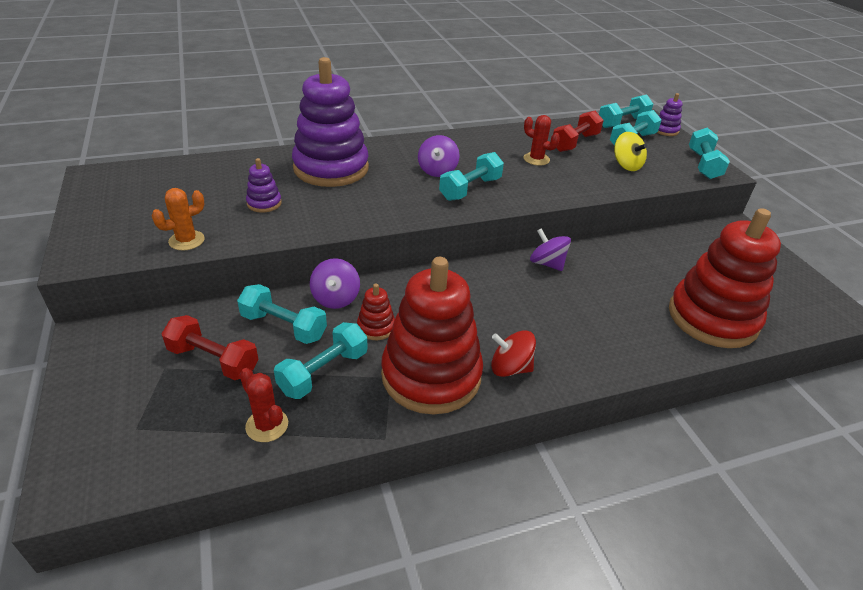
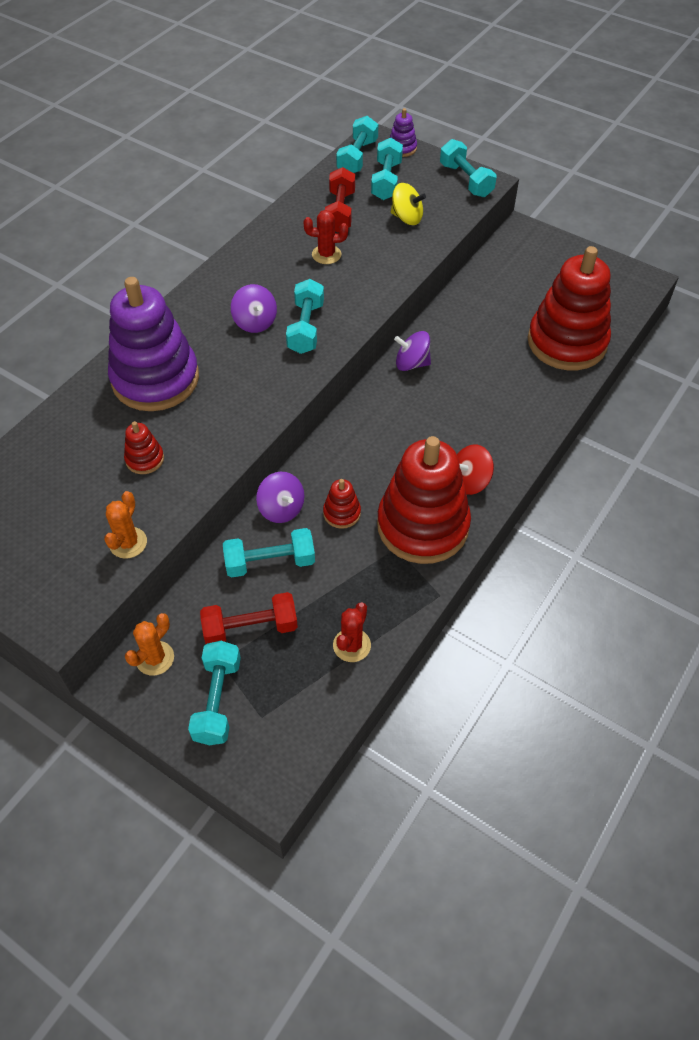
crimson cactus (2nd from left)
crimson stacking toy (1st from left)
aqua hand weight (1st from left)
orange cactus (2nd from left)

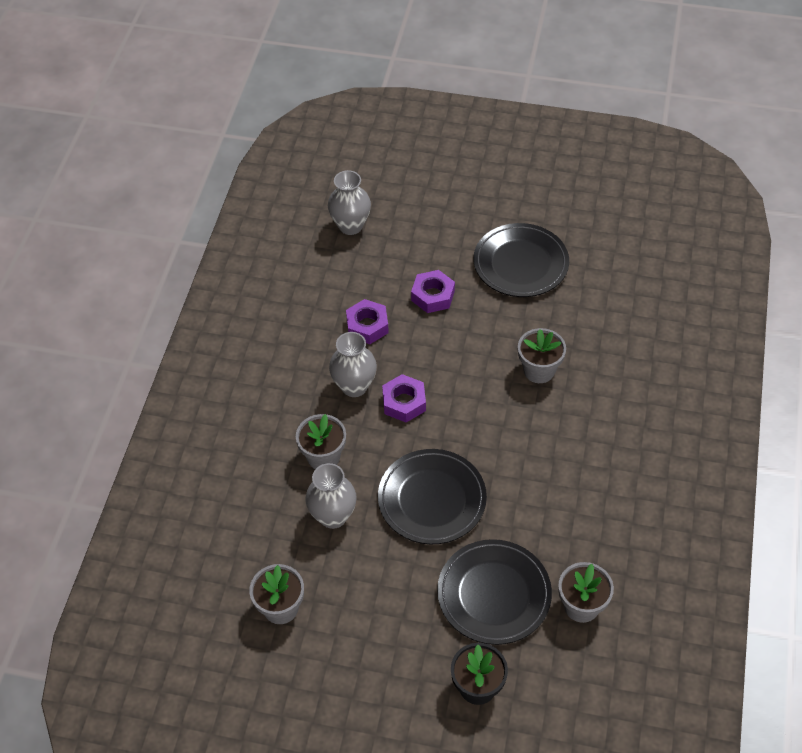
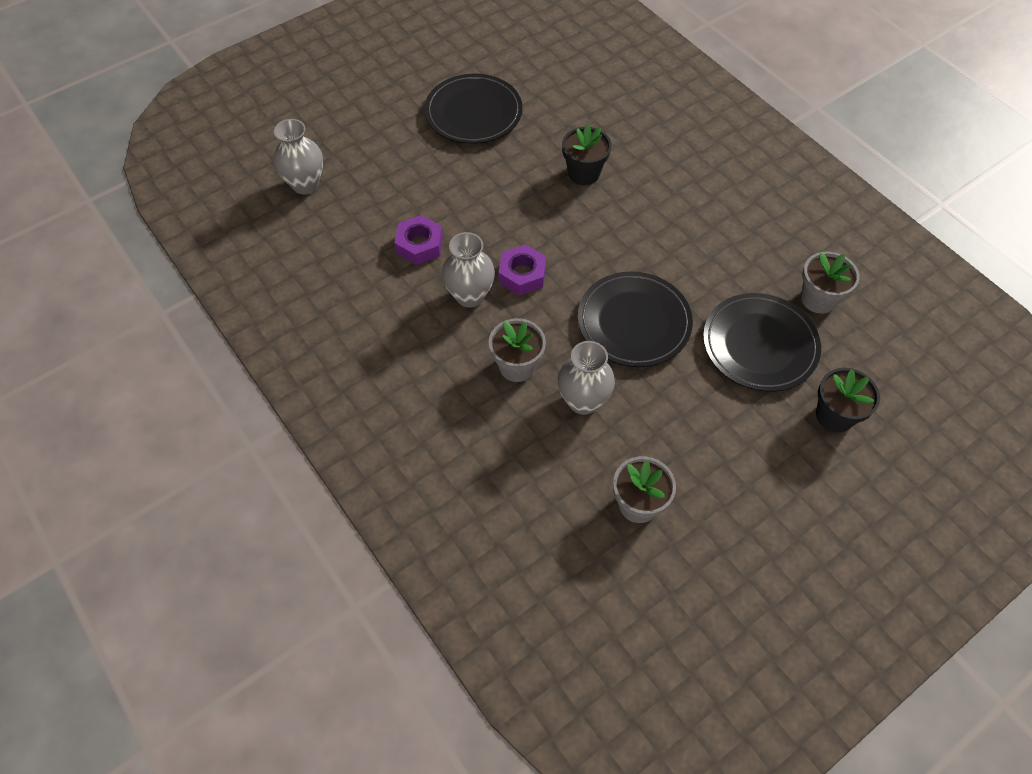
purple nut (3rd from left in the first image)
black flower pot (1st from left)

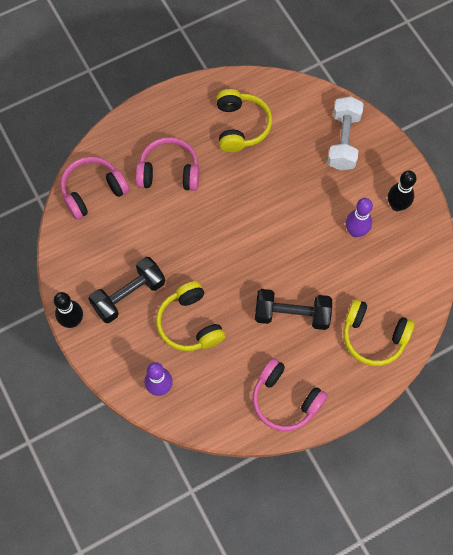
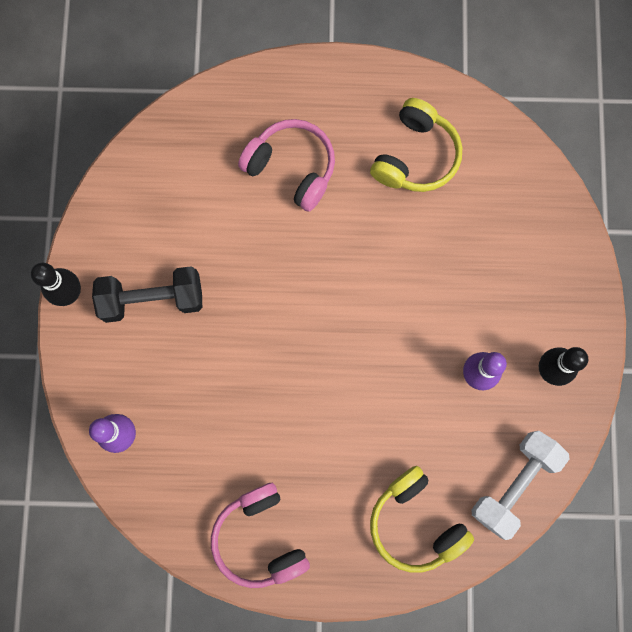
pink headset (1st from left in the first image)
yellow headset (1st from left in the first image)
black hand weight (2nd from left in the first image)
pure white hand weight

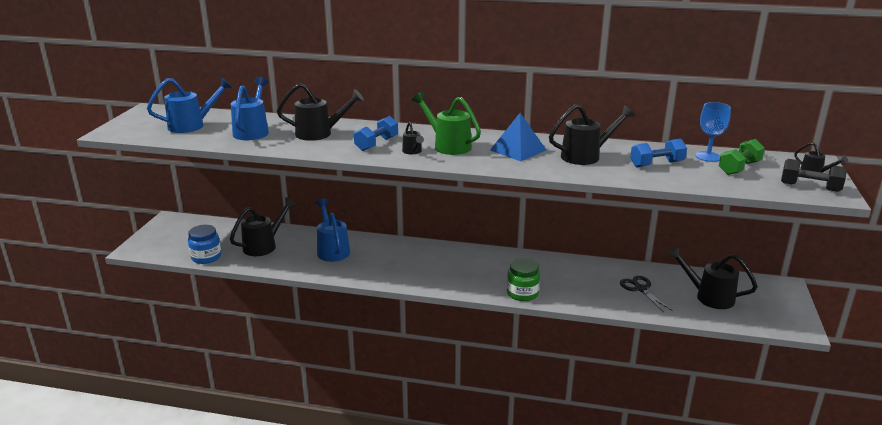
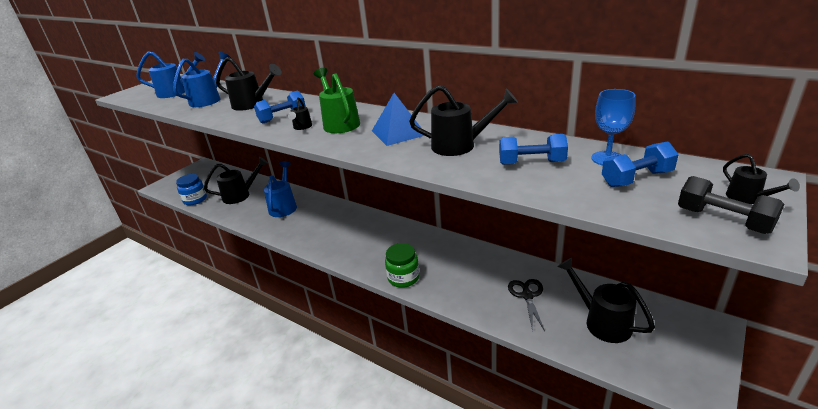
cobalt hand weight (3rd from left)

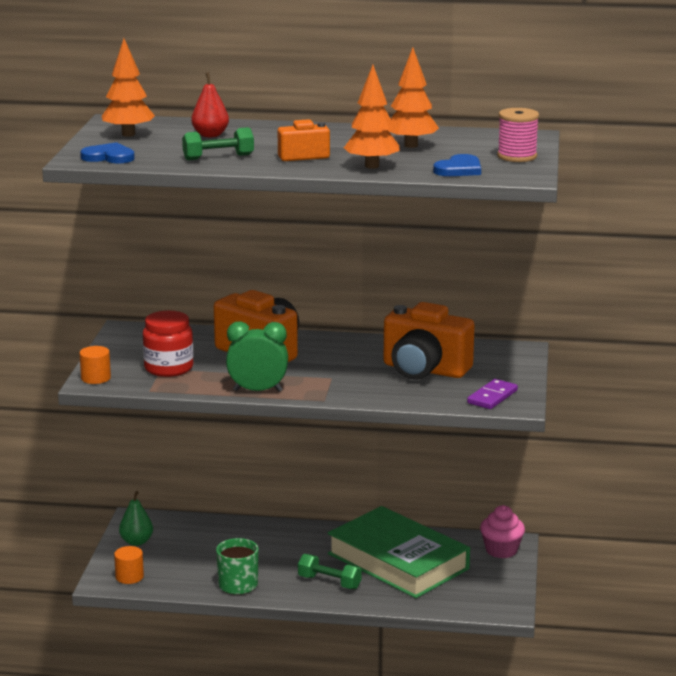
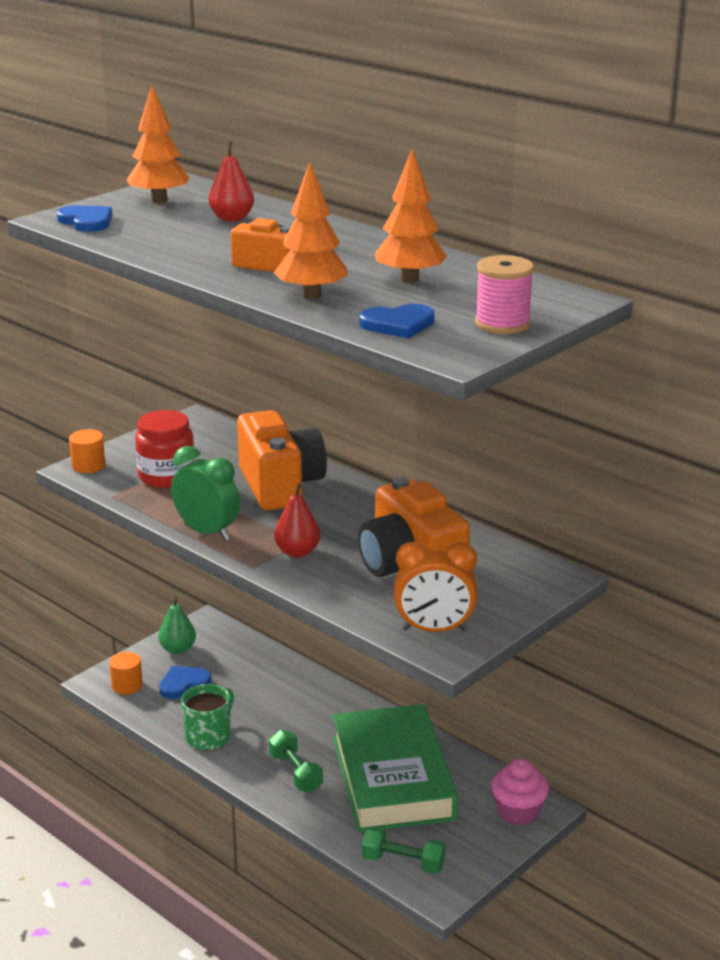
green hand weight (2nd from left)
orange alarm clock
cobalt heart shape (2nd from left)
crimson pear (2nd from left)

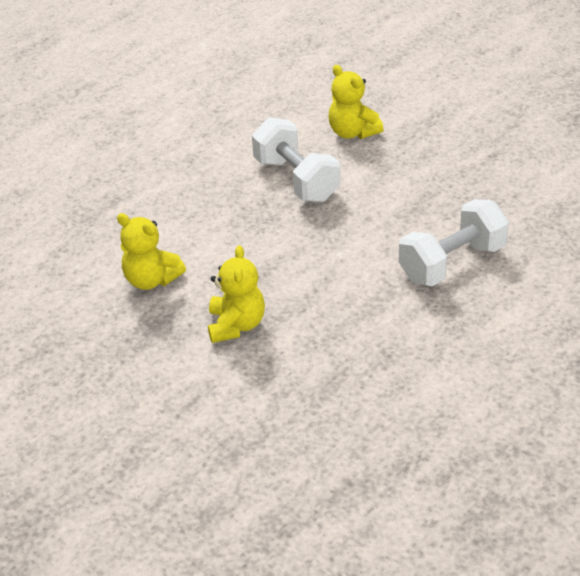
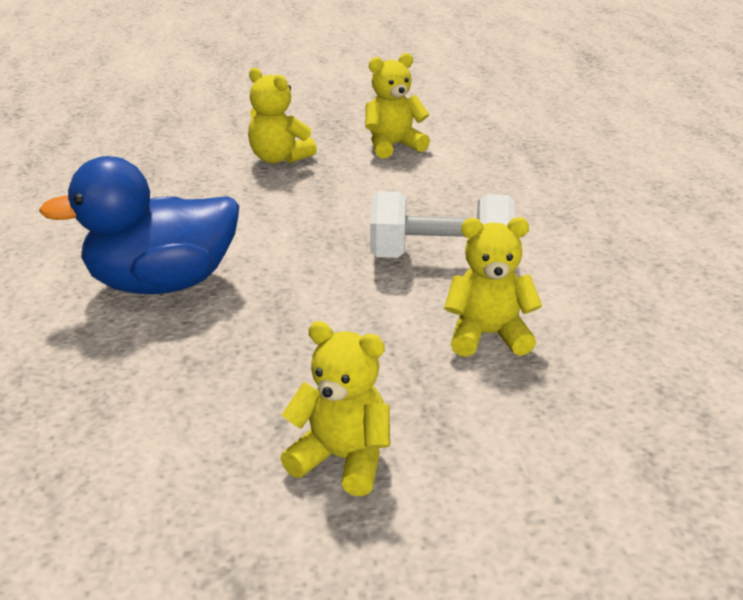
cobalt duck
yellow stuffed bear (2nd from left)

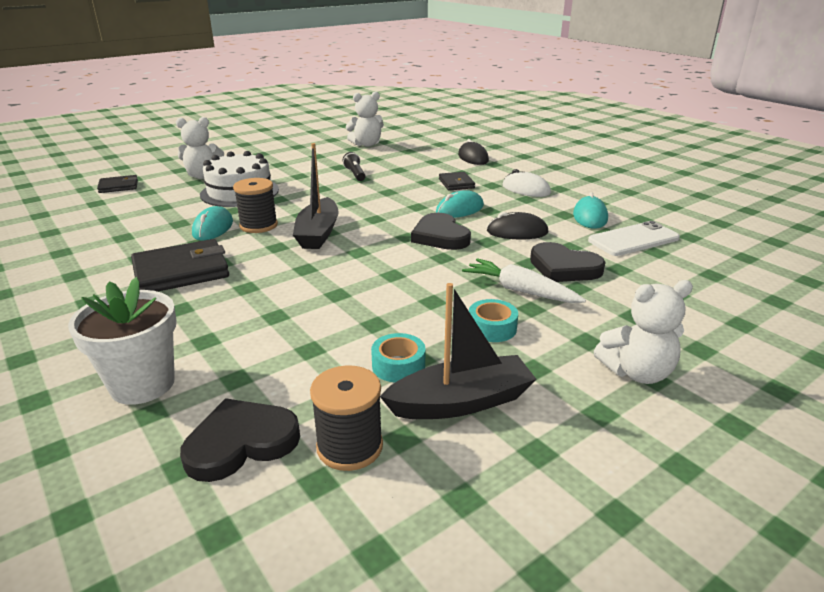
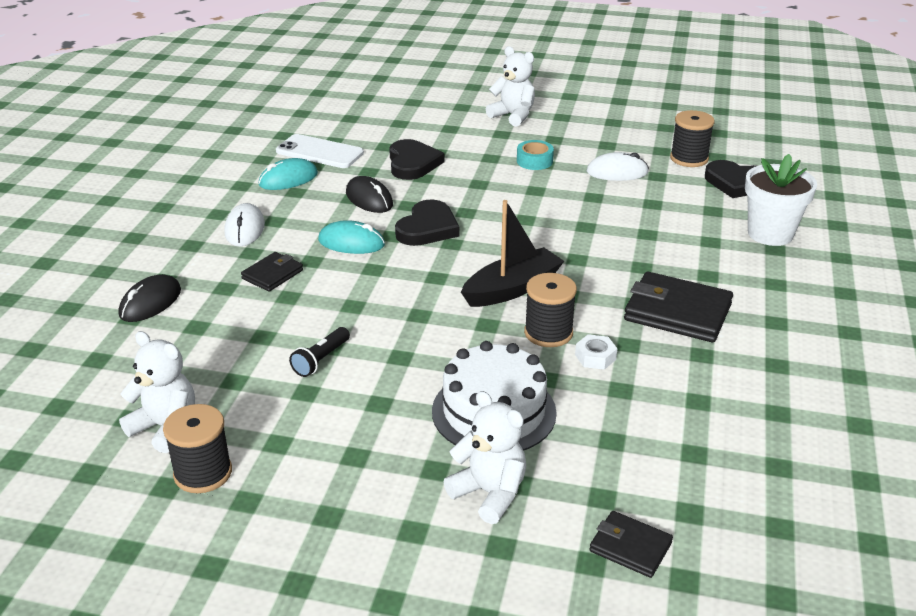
pure white nut
pure white computer mouse (2nd from left)
black sailboat (2nd from left in the first image)
pure white carrot
black reel of thread (1st from left)

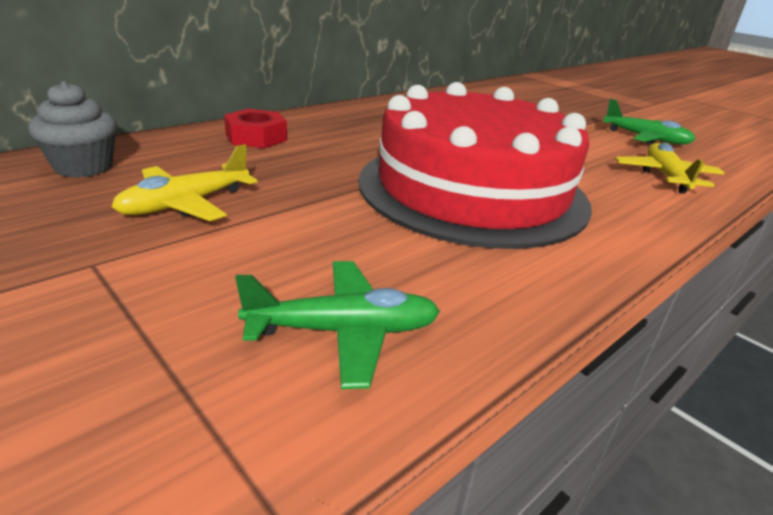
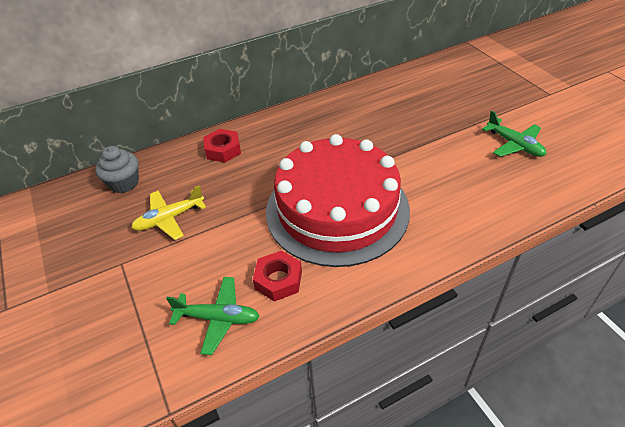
yellow aeroplane (2nd from left in the first image)
crimson nut (2nd from left)

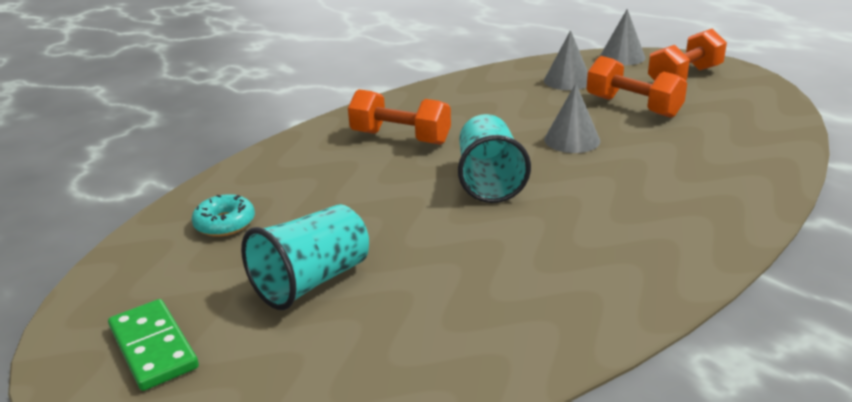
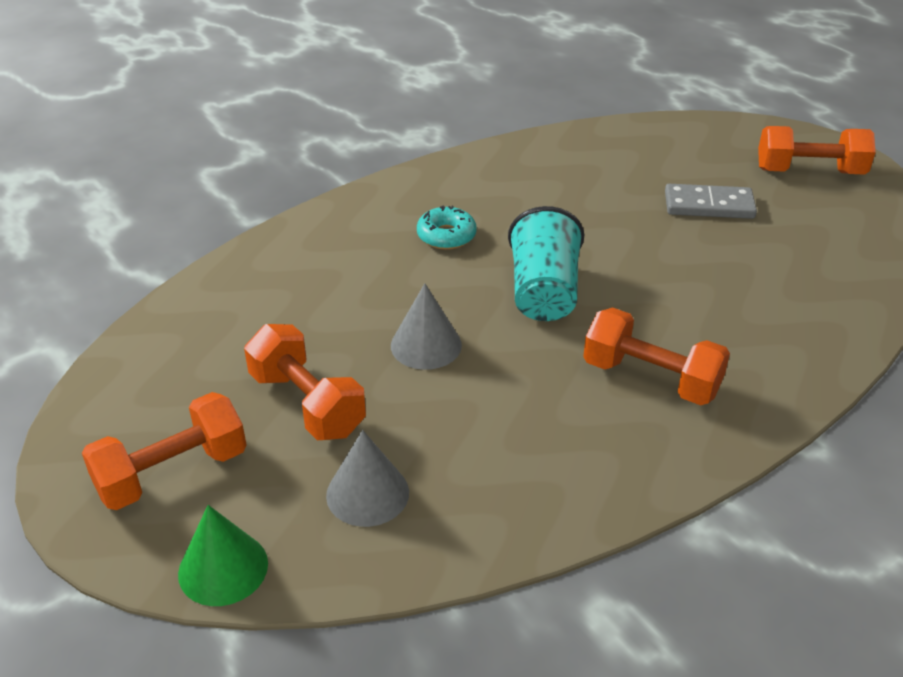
orange hand weight (4th from left)
aqua glazed donut
gray domino
green solid cone

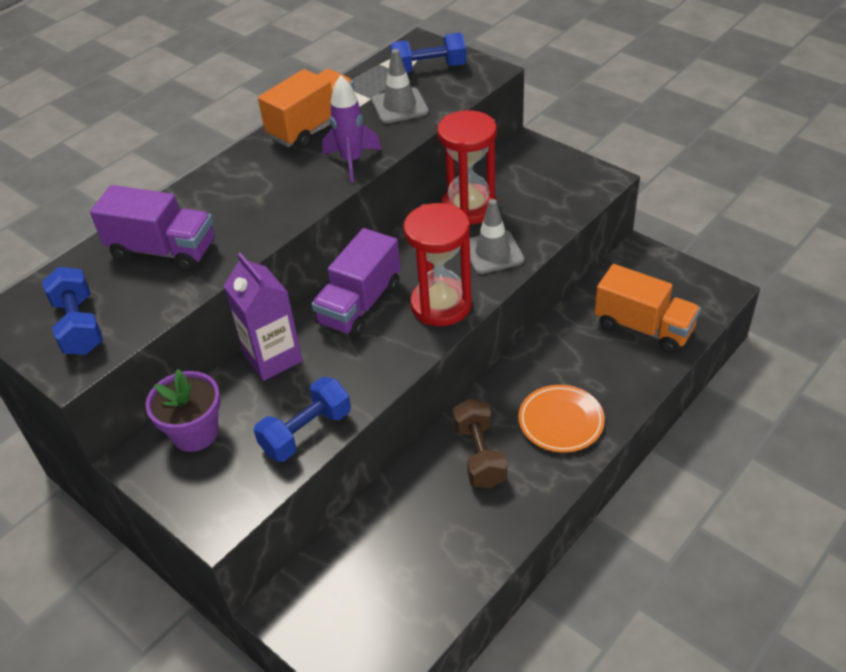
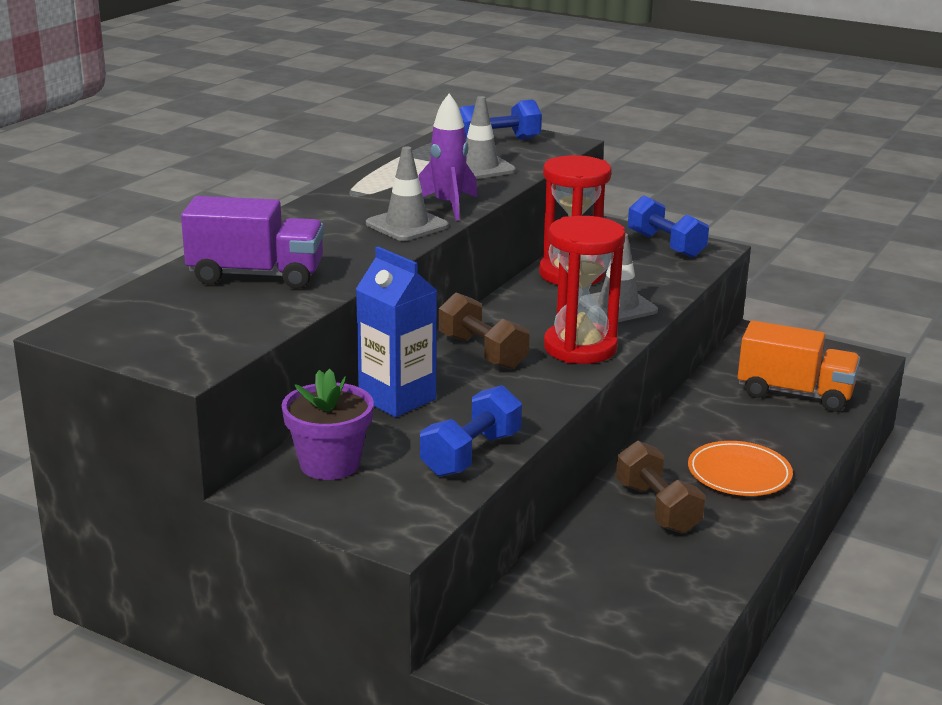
cobalt hand weight (3rd from left)
cobalt juice carton
orange toy truck (1st from left in the first image)
russet hand weight (1st from left)
gray safety cone (1st from left)

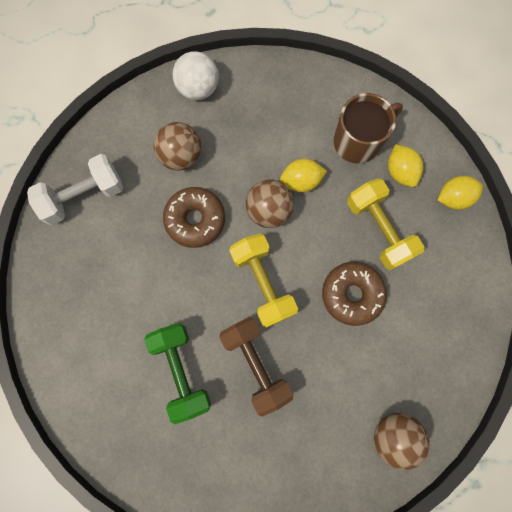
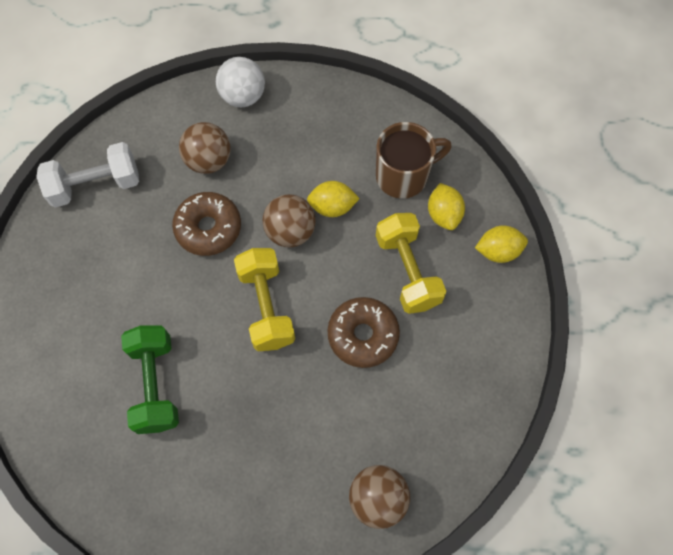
russet hand weight

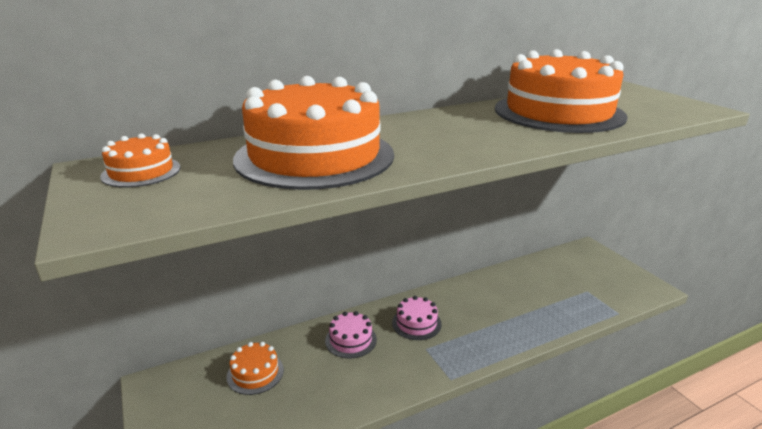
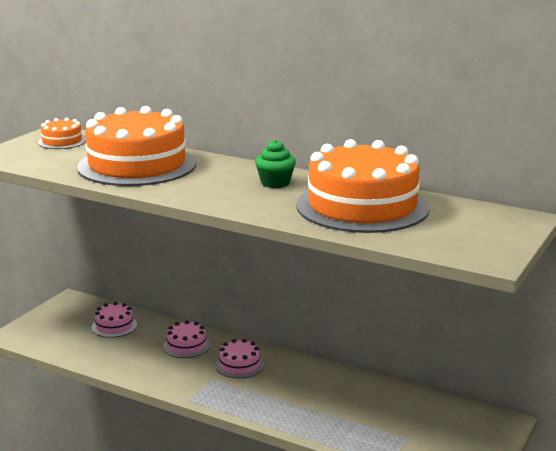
pink layer cake (1st from left)
green fairy cake

